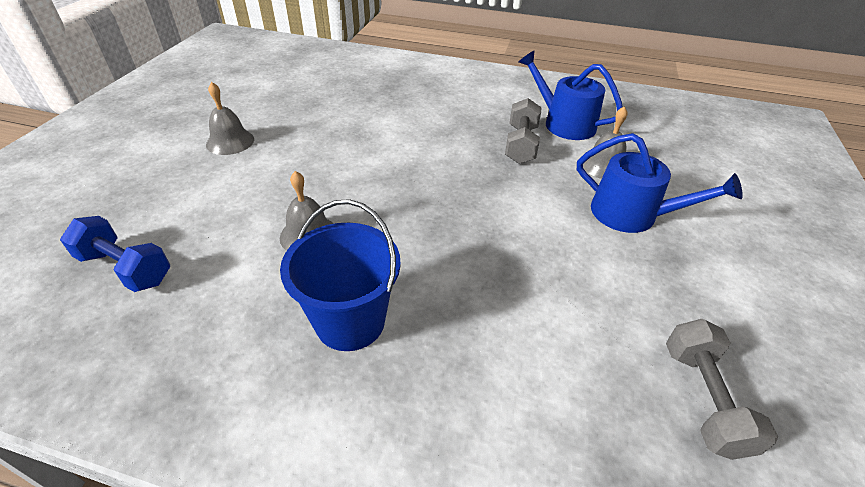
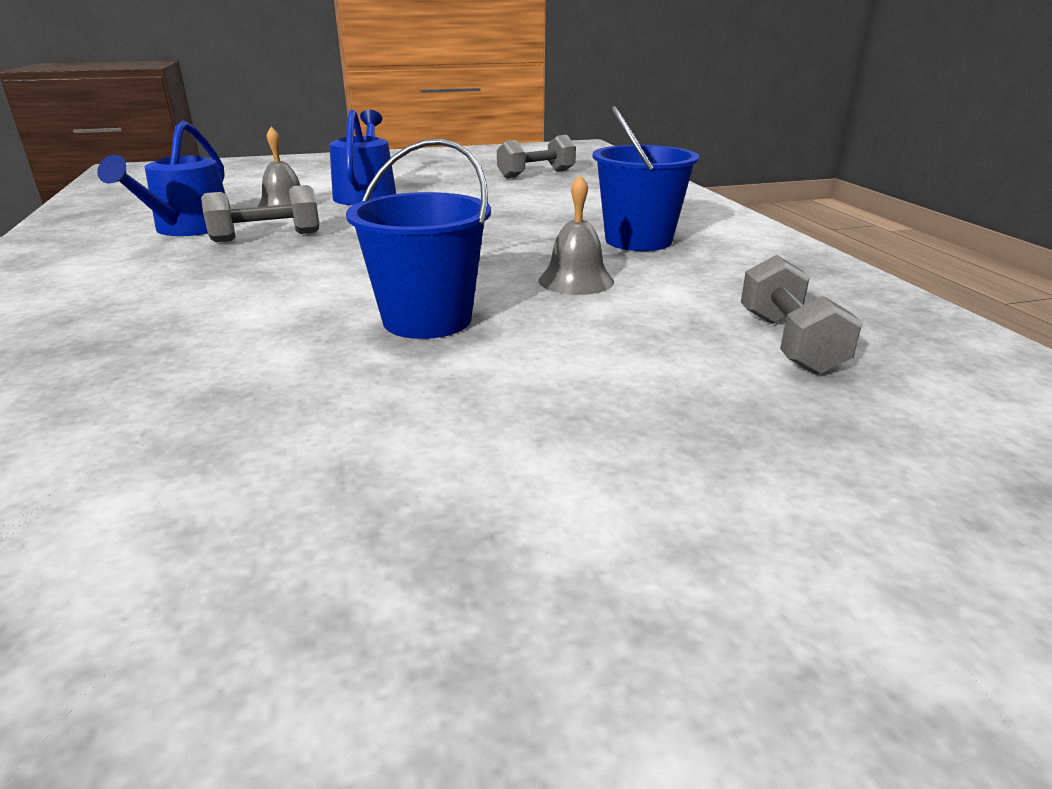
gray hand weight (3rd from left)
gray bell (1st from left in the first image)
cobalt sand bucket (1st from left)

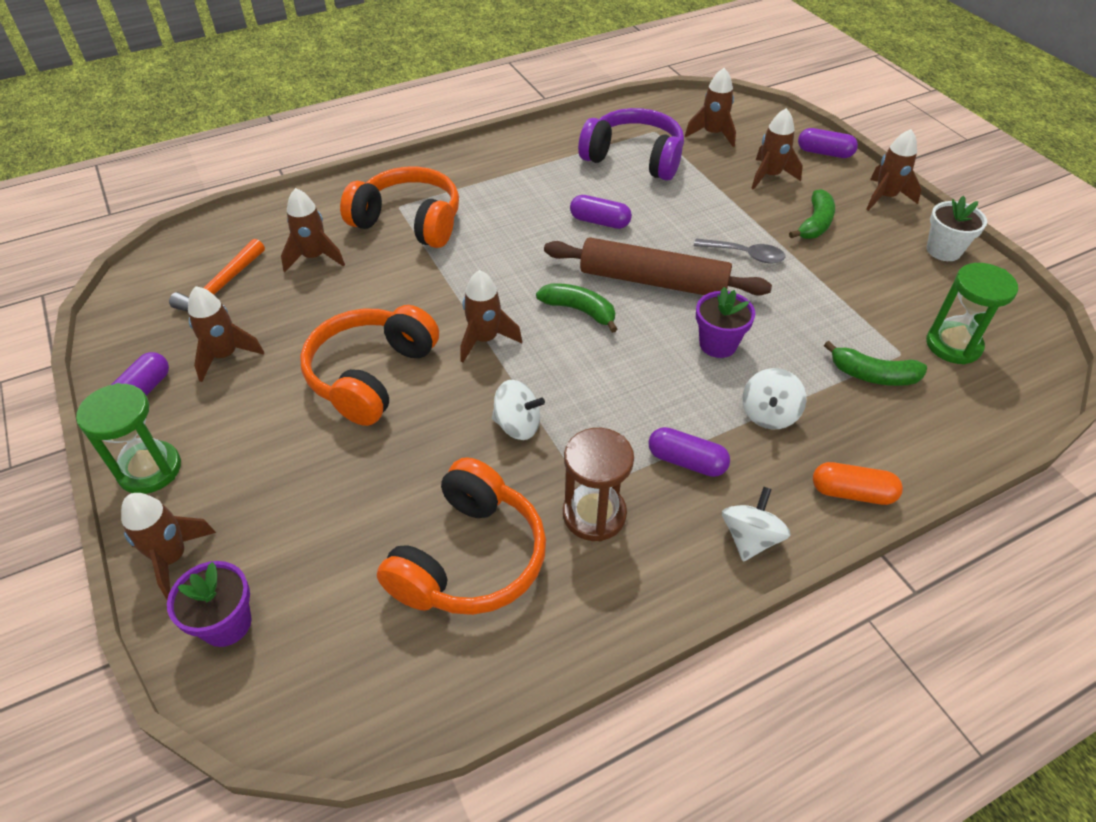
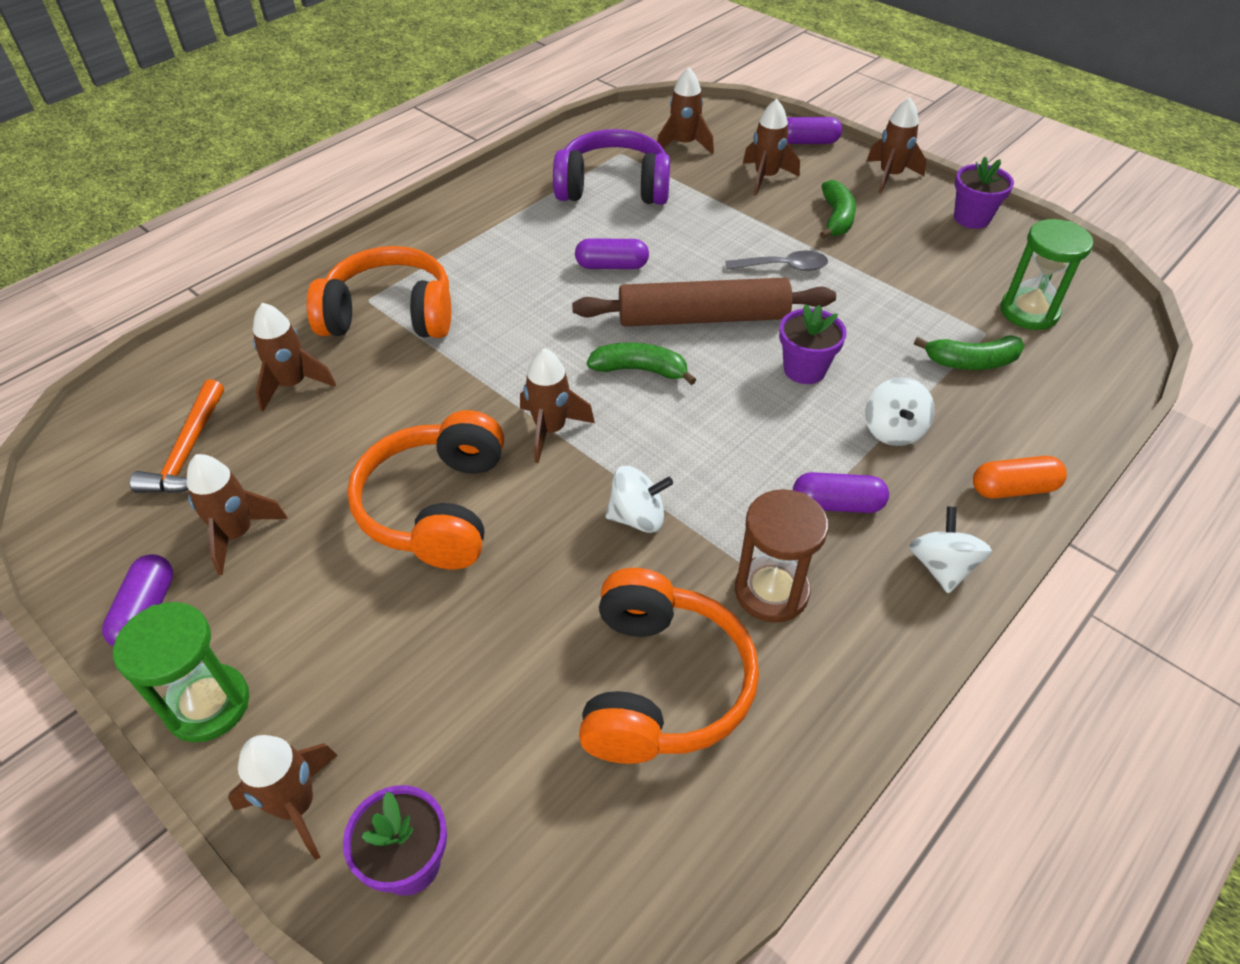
purple flower pot (3rd from left)

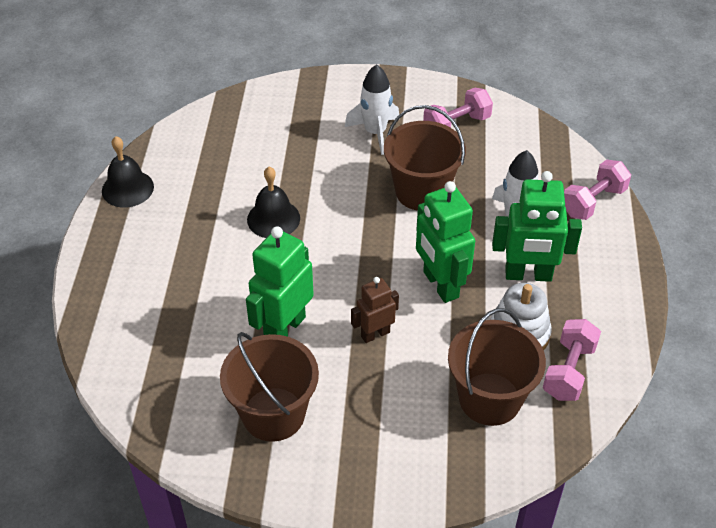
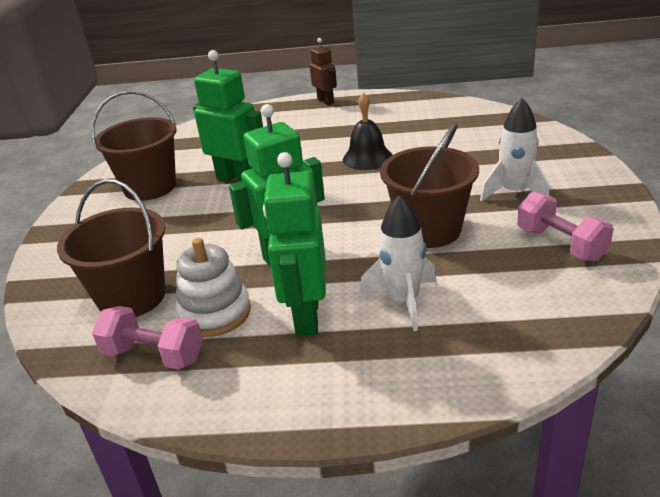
black bell (1st from left in the first image)
russet toy robot
pink hand weight (3rd from left in the first image)

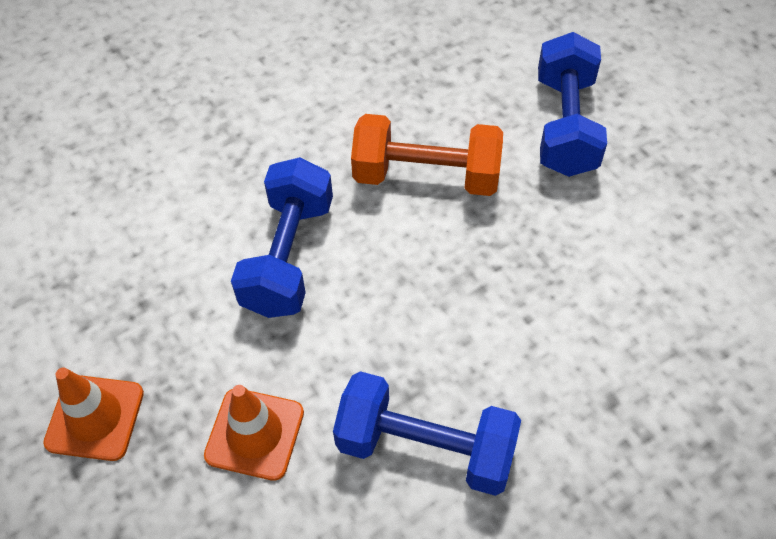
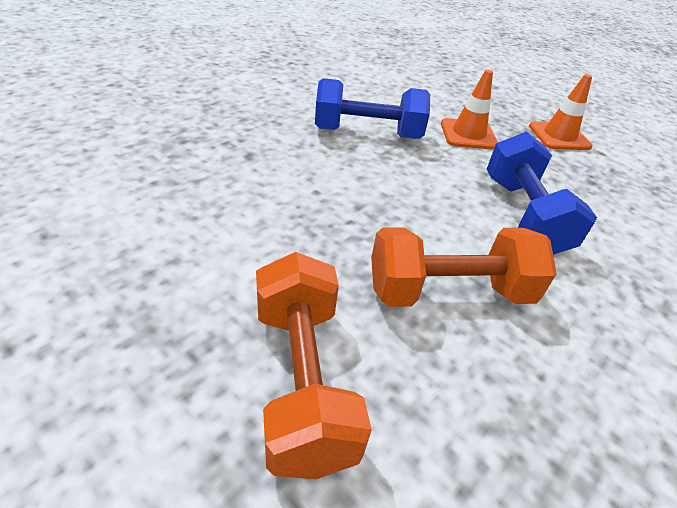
orange hand weight (1st from left)

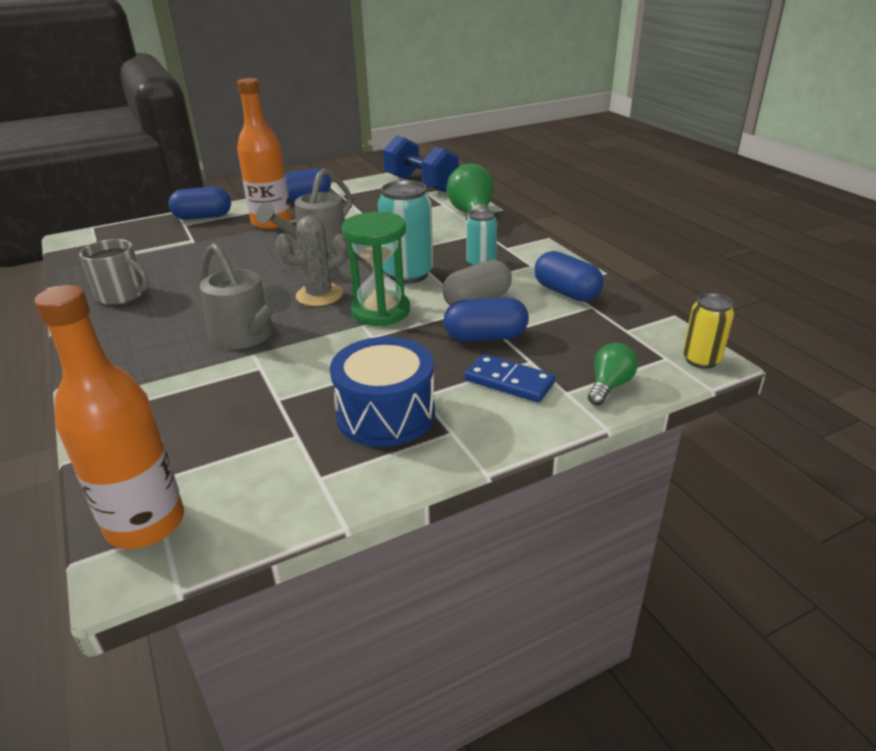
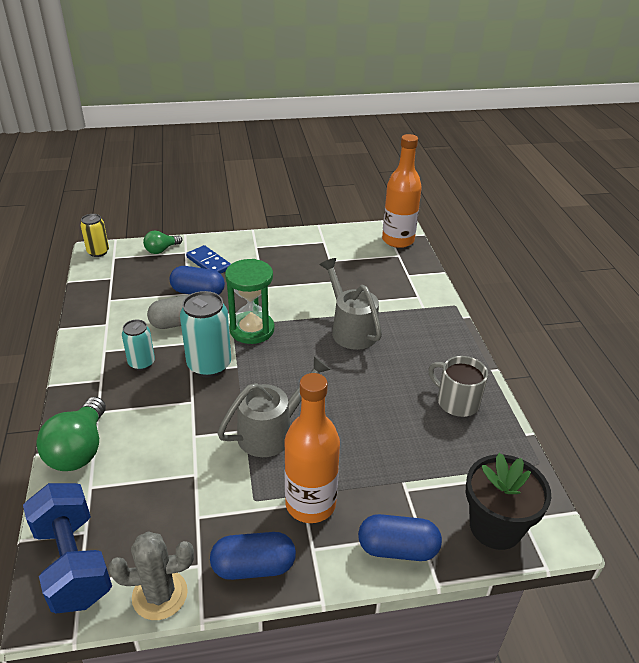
gray cactus
cobalt snare drum
cobalt pill (4th from left in the first image)
black flower pot

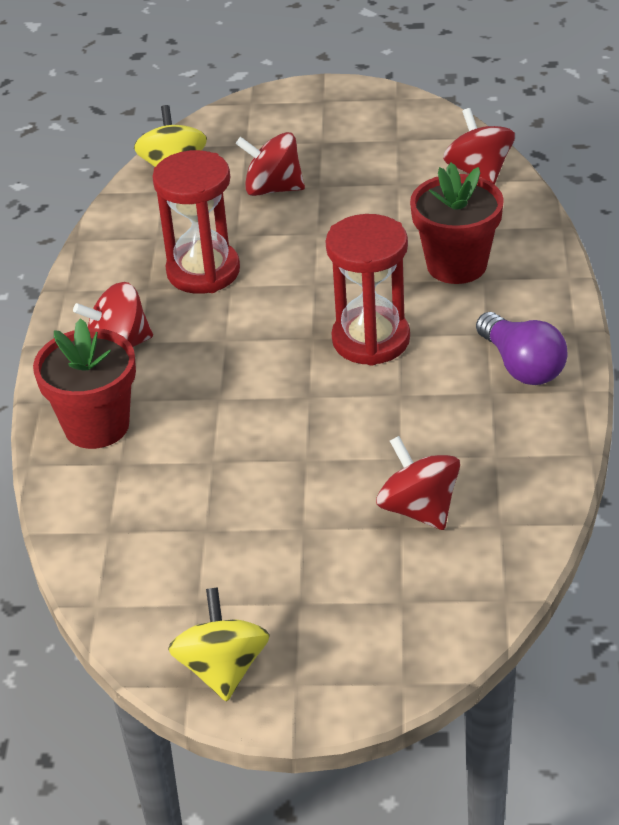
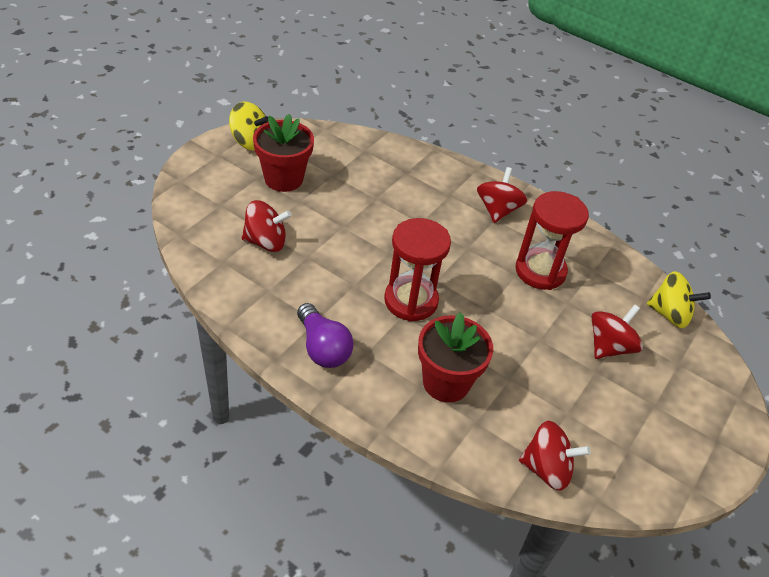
crimson flower pot (1st from left)
purple bulb

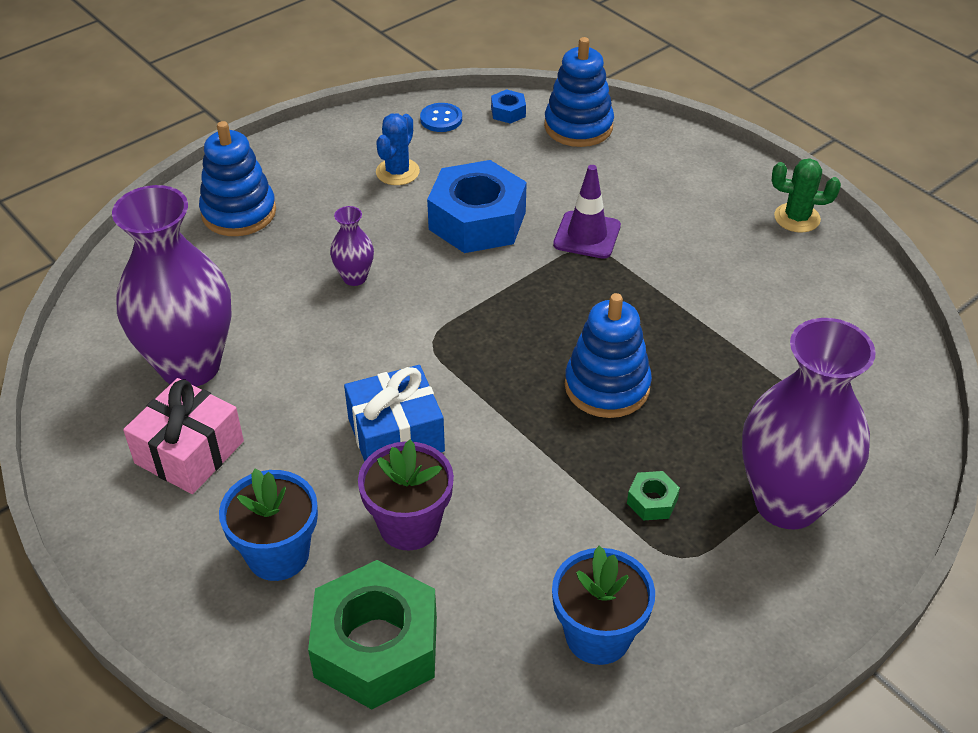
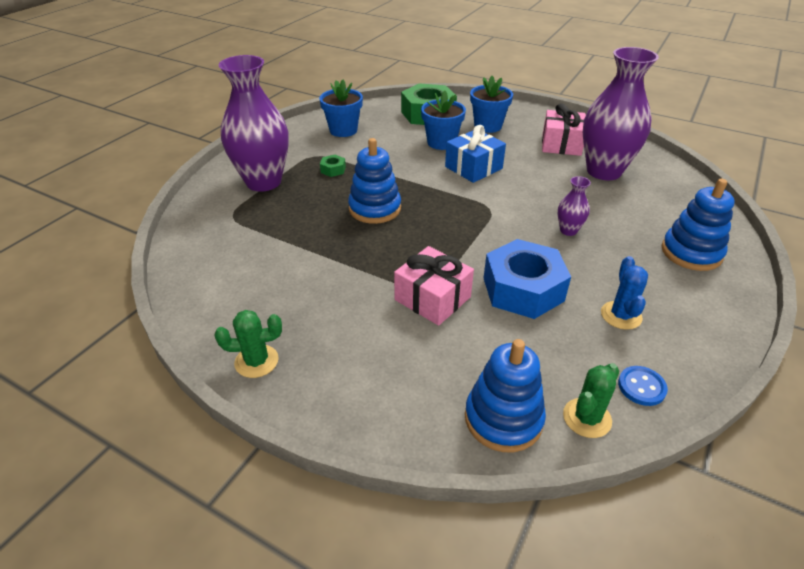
cobalt flower pot (2nd from left)
green cactus (2nd from left)
pink present (1st from left)

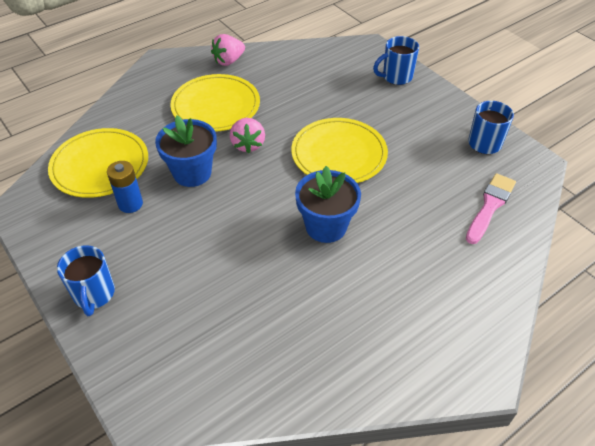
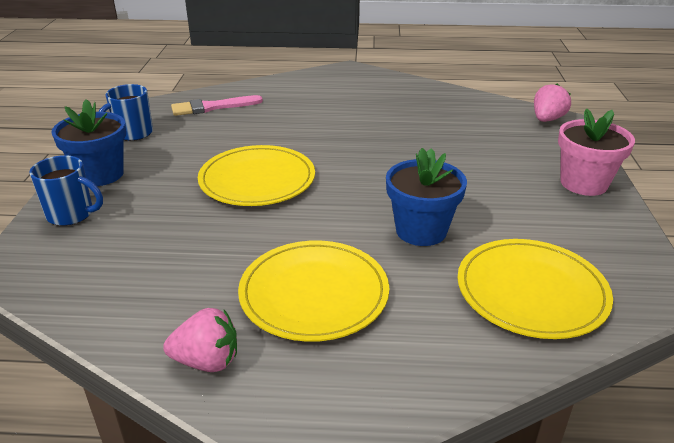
pink flower pot
cobalt AA battery
pink toy strawberry (2nd from left)
cobalt flower pot (1st from left)

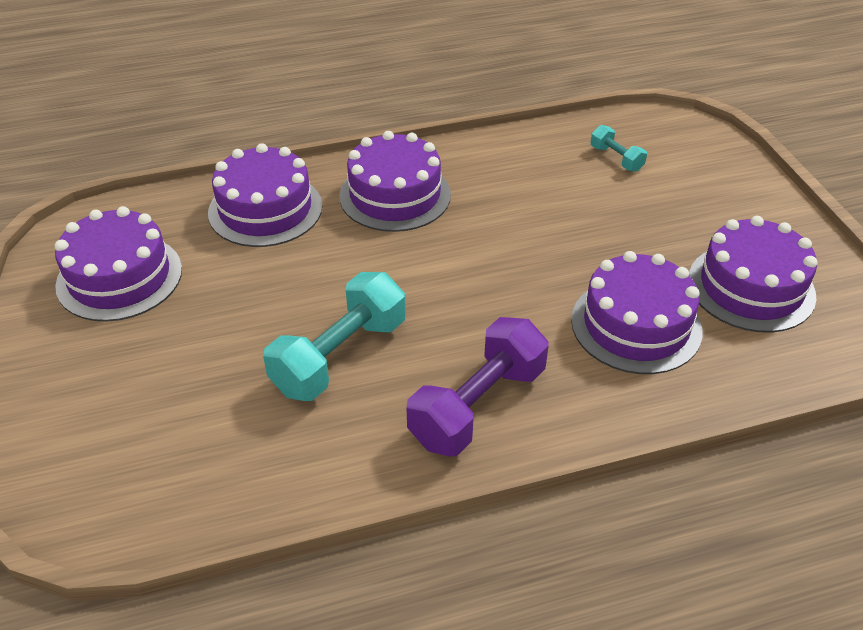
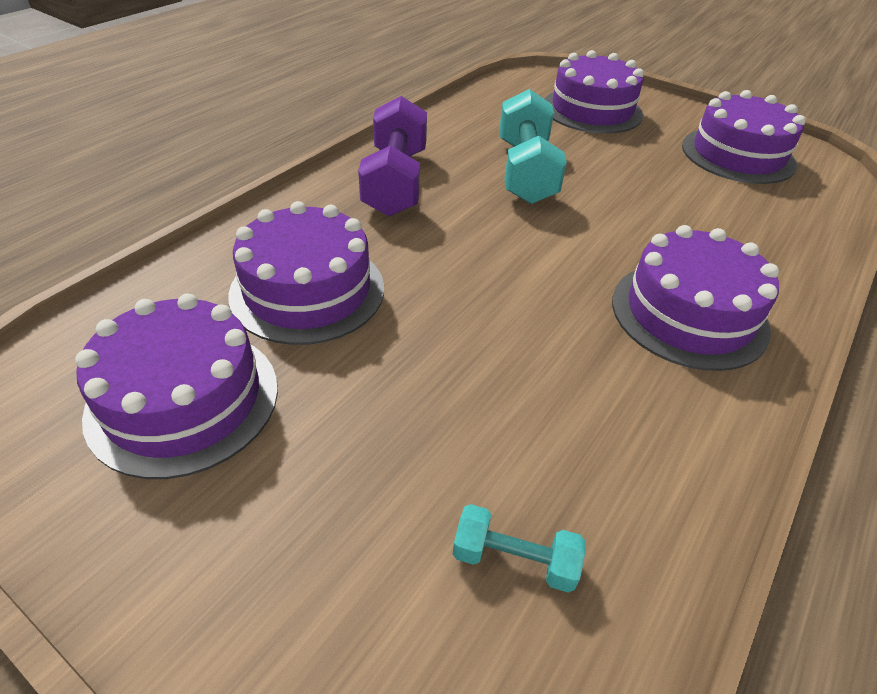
purple layer cake (3rd from left)

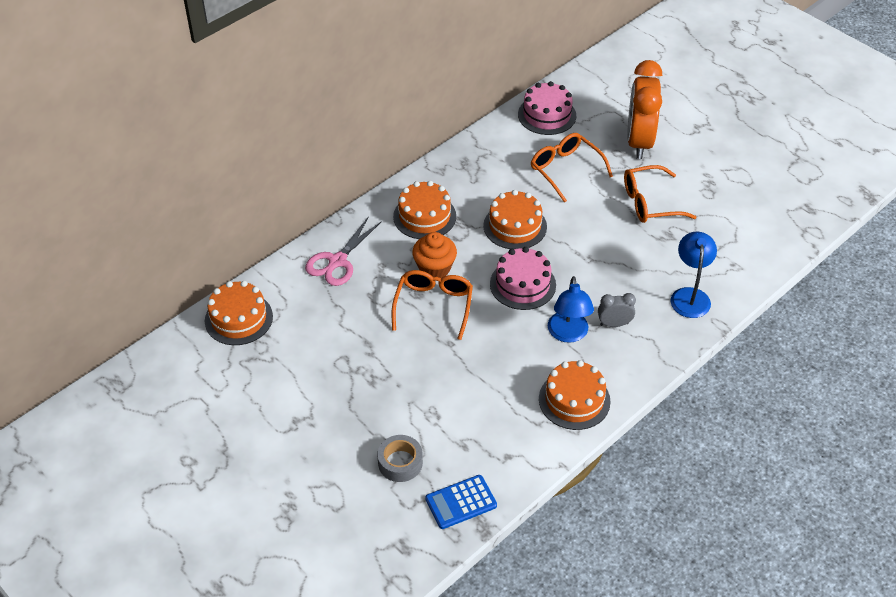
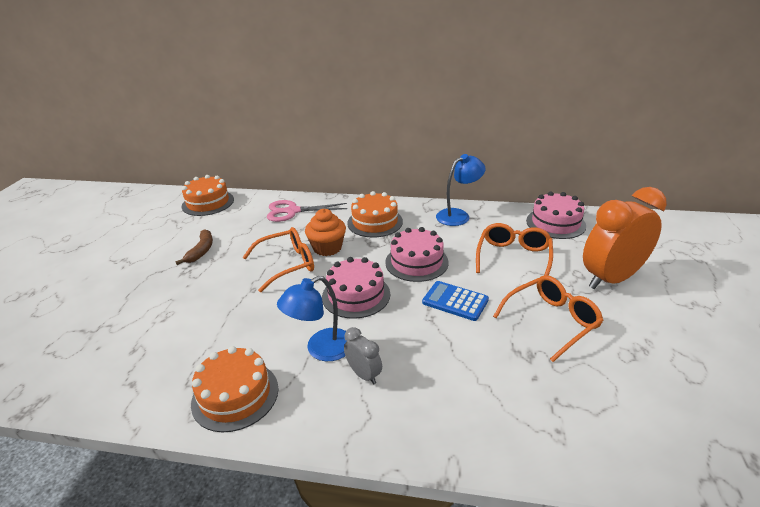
gray tape
cobalt calculator
pink layer cake (2nd from left)
orange glasses (3rd from left)
cobalt reading lamp (2nd from left)
russet toy banana

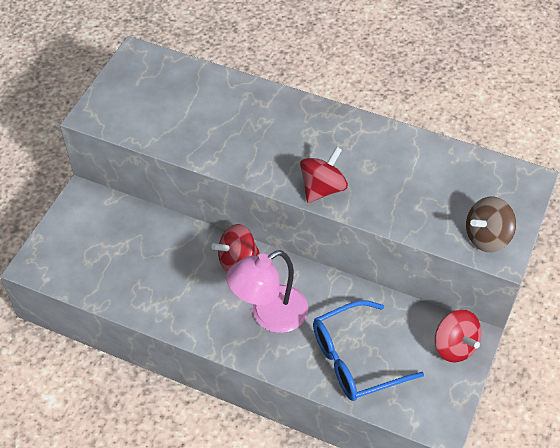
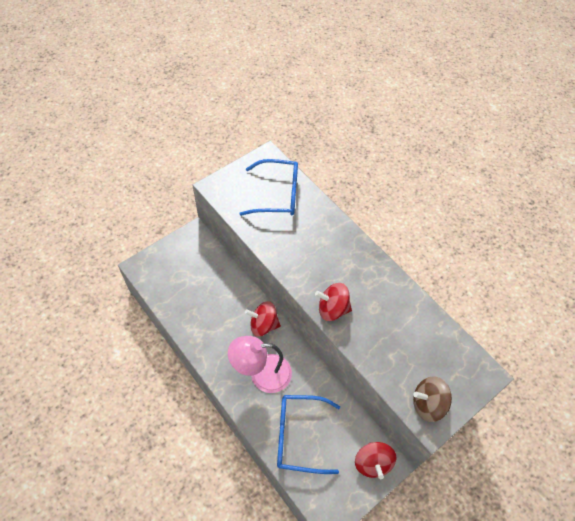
crimson toy top (2nd from left)
cobalt glasses (1st from left)

